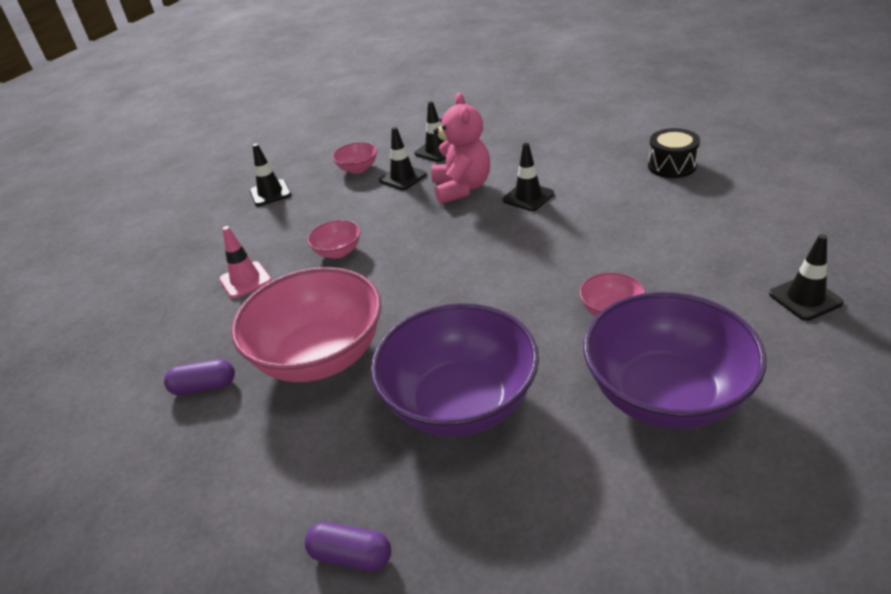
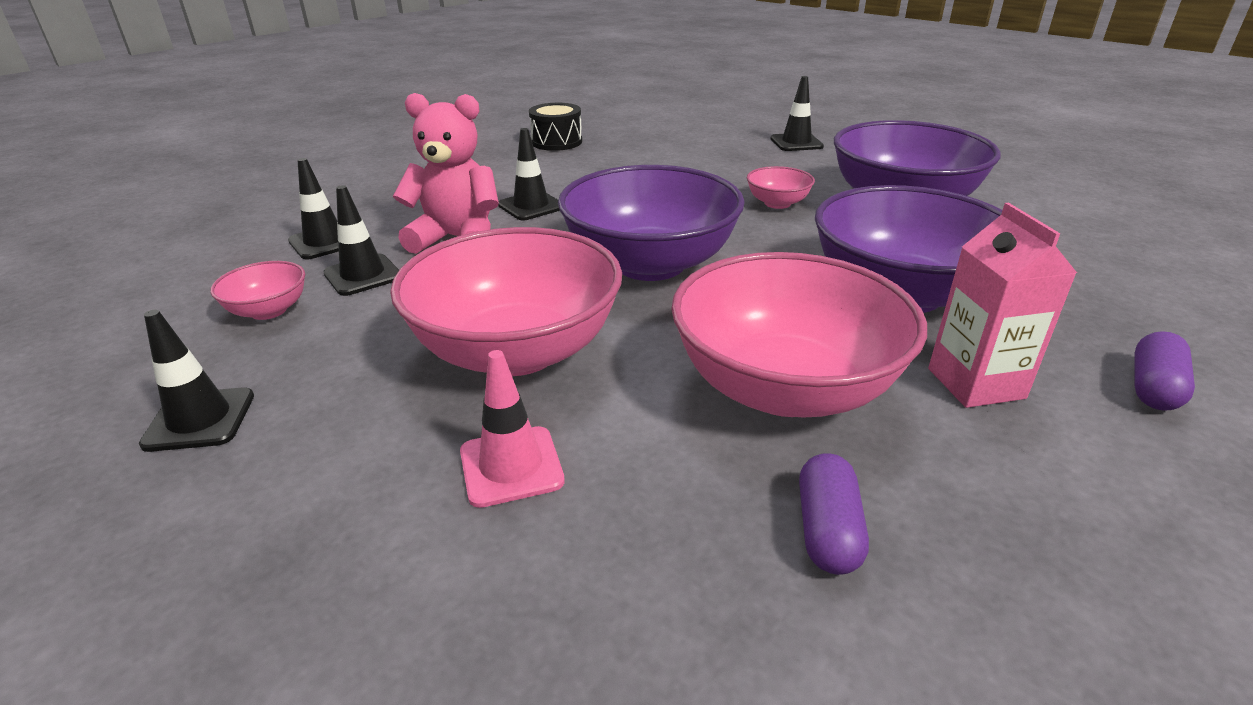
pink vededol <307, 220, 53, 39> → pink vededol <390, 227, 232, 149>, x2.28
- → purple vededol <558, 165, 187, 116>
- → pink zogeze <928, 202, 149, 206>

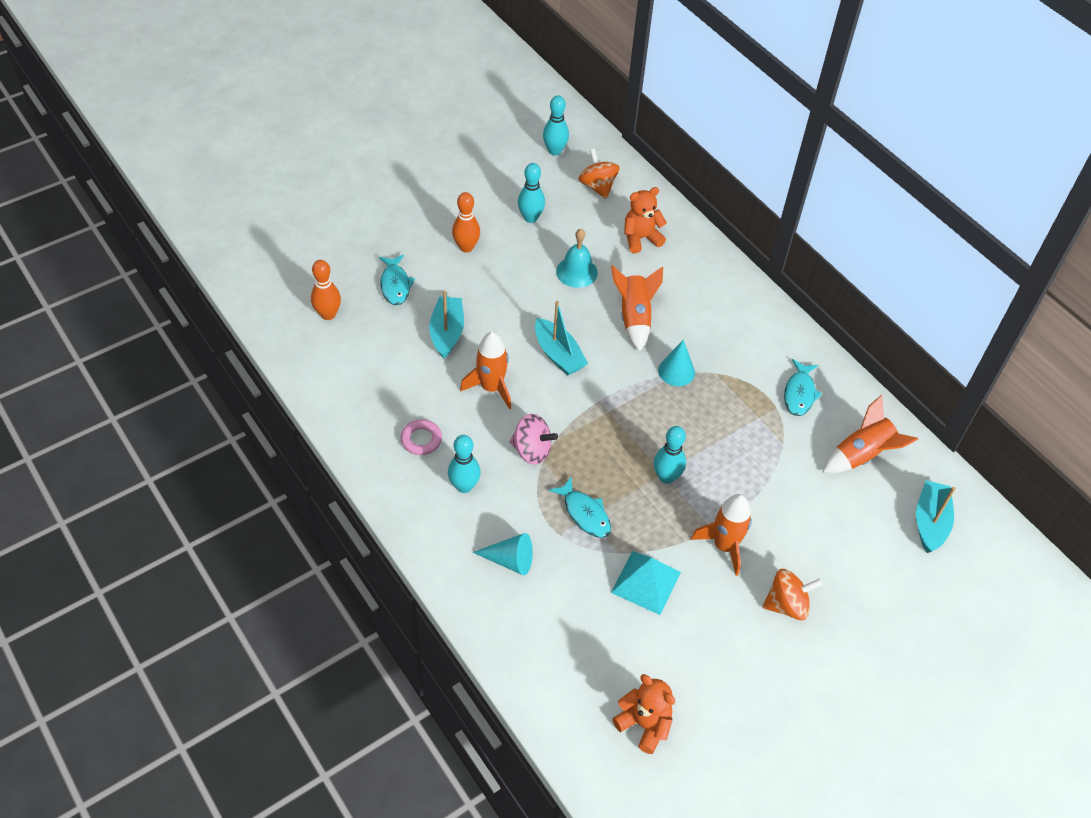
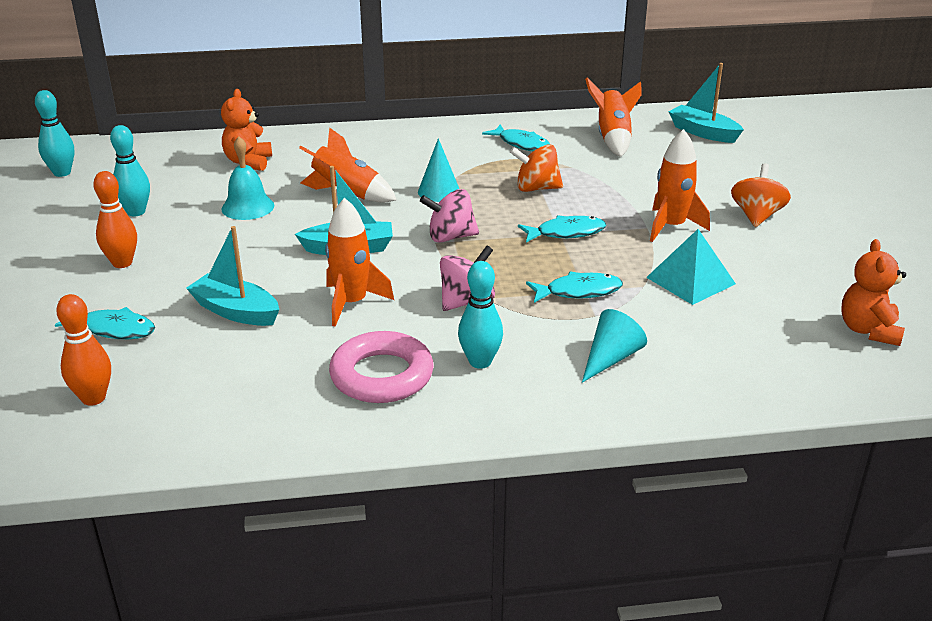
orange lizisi <579, 149, 41, 50> → orange lizisi <510, 144, 53, 48>, relocated
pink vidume <401, 419, 41, 36> → pink vidume <329, 331, 105, 72>, x1.74
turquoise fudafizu <654, 426, 32, 58> → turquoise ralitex <518, 215, 88, 28>
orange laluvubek <612, 674, 63, 80> → orange laluvubek <841, 239, 65, 107>, 60 degrees counterclockwise
- → pink lizisi <420, 189, 59, 54>

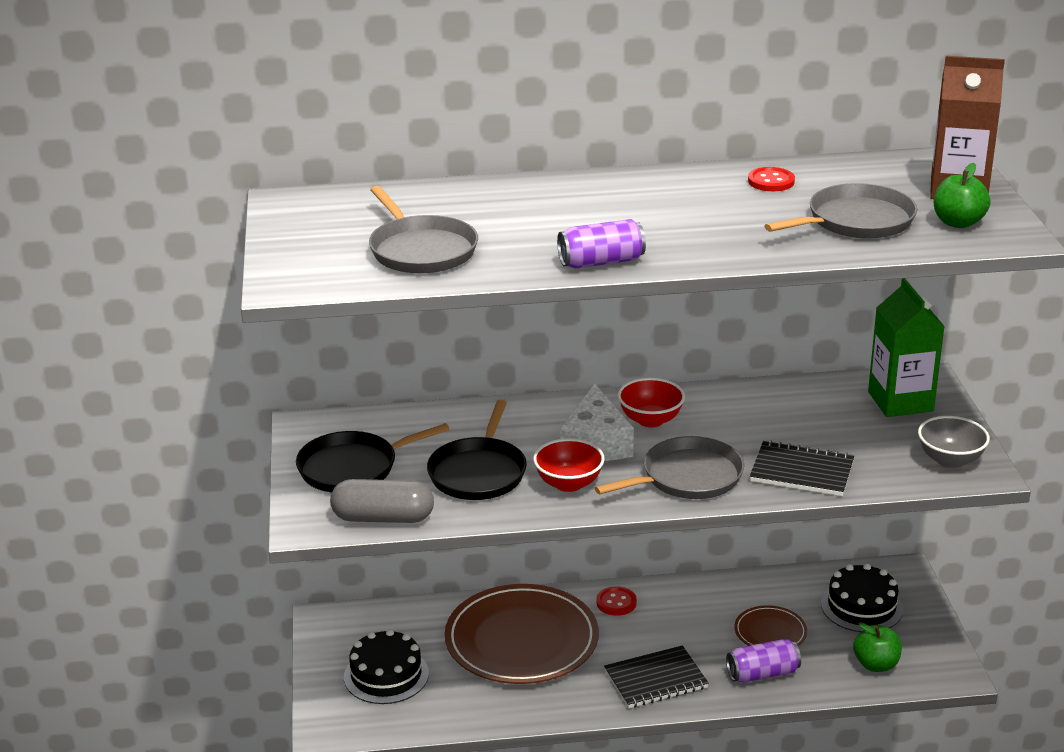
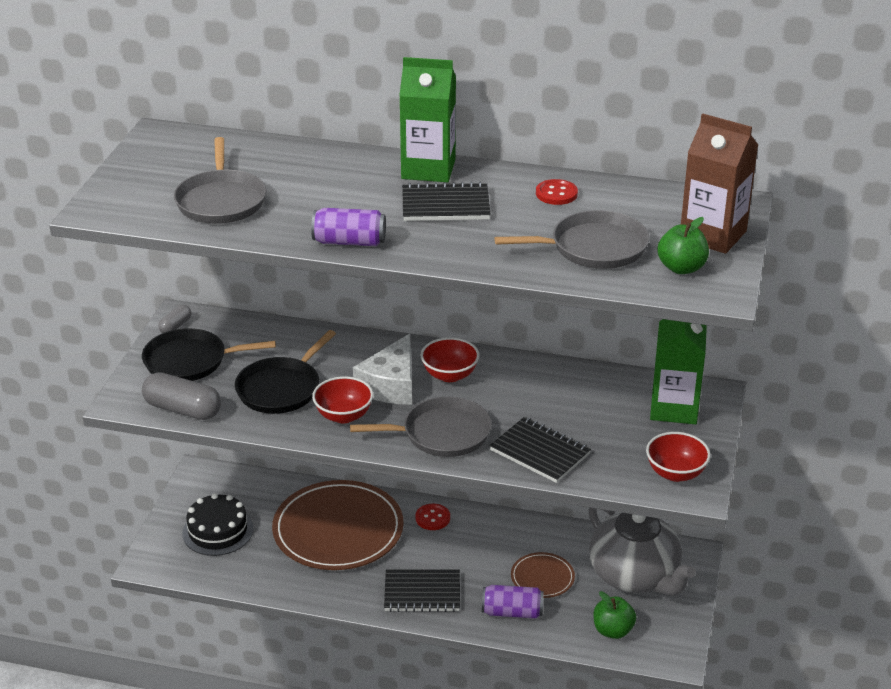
grey vededol <918, 416, 72, 52> → red vededol <646, 432, 65, 50>
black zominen <821, 564, 82, 68> → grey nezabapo <588, 507, 108, 89>
- → green zogeze <399, 57, 57, 125>
- → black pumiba <402, 182, 89, 39>
- → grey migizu <158, 305, 33, 28>

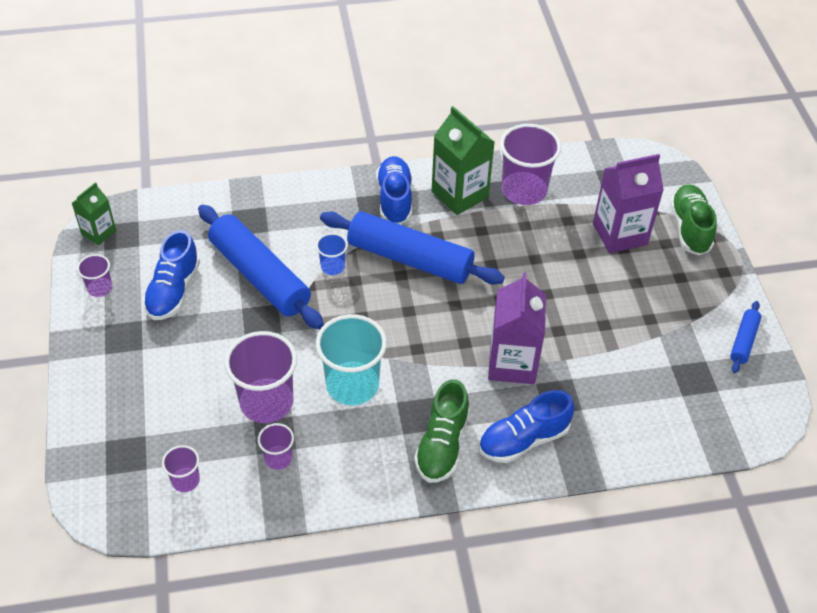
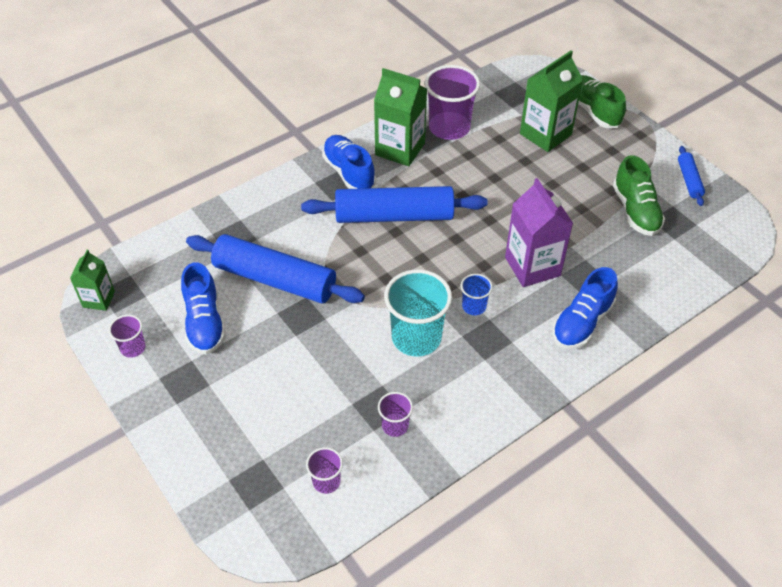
purple zogeze <593, 154, 71, 99> → green zogeze <520, 51, 63, 101>
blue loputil <316, 233, 32, 42> → blue loputil <461, 274, 32, 41>, relocated
purple loputil <224, 331, 73, 92> → -
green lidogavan <414, 379, 56, 104> → green lidogavan <613, 155, 52, 81>, relocated

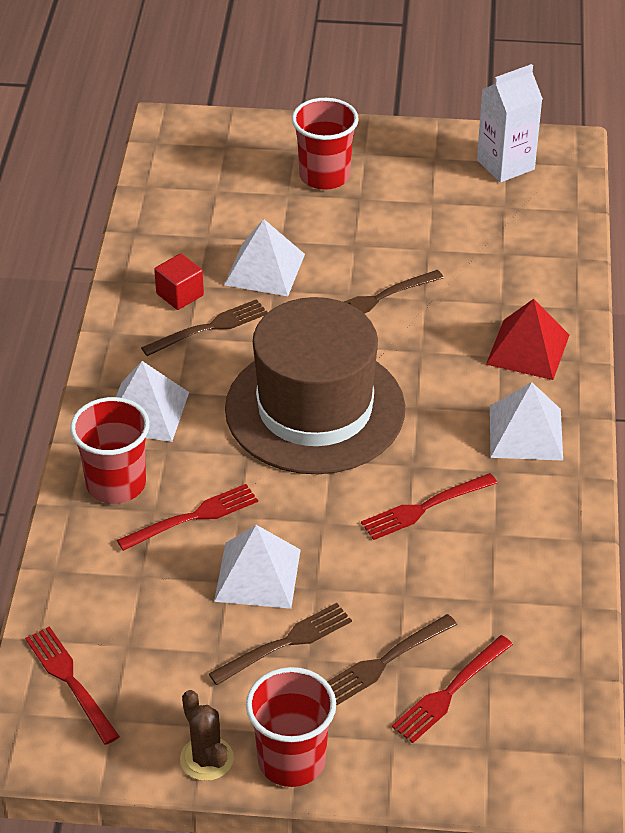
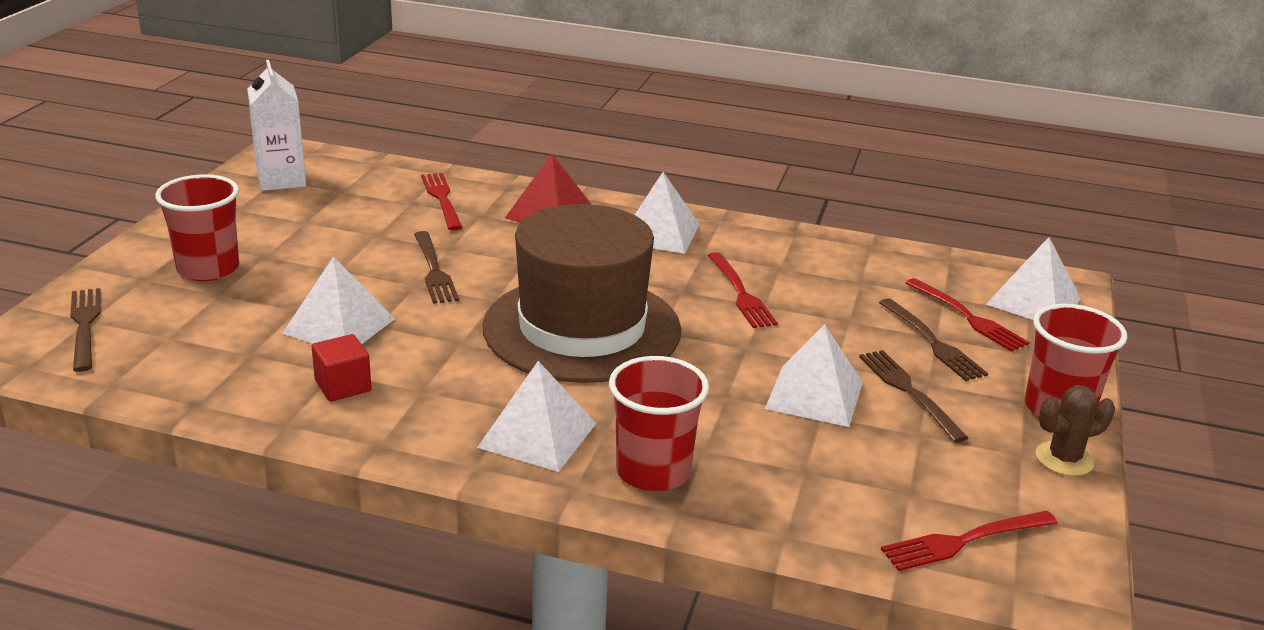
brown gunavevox <141, 299, 127, 57> → brown gunavevox <70, 288, 31, 84>, relocated
red gunavevox <117, 484, 141, 67> → red gunavevox <421, 173, 42, 57>, relocated
- → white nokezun <986, 237, 95, 83>

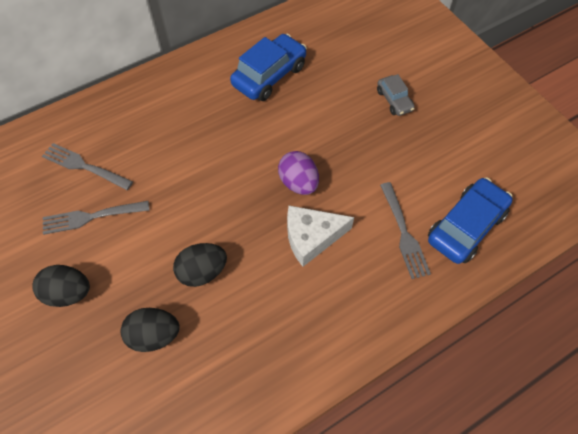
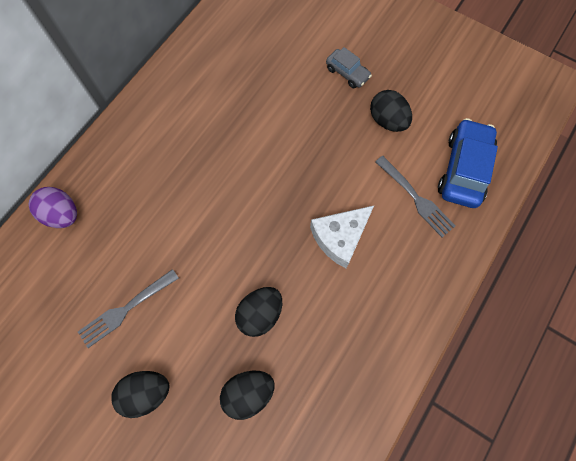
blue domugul <230, 34, 77, 67> → -
grey gunavevox <42, 143, 91, 47> → -
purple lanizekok <278, 151, 41, 44> → purple lanizekok <29, 187, 48, 41>, relocated
- → black lanizekok <370, 90, 42, 42>

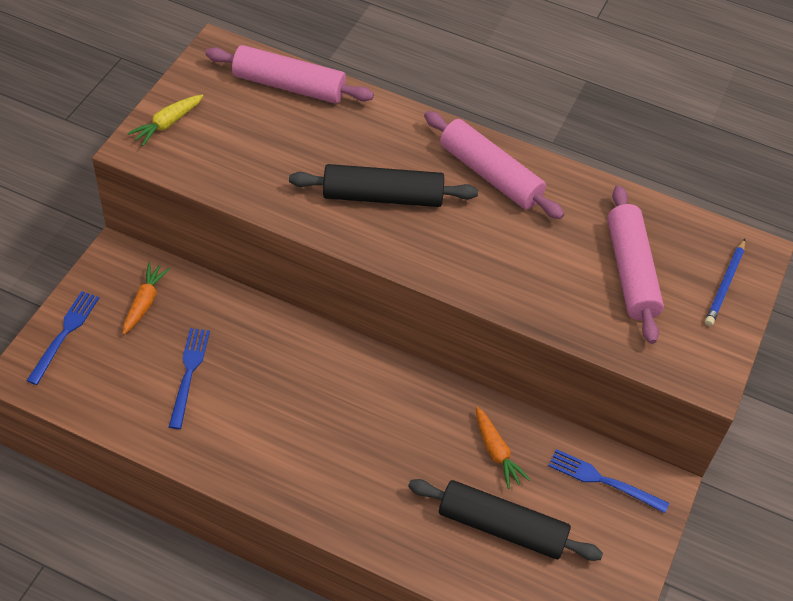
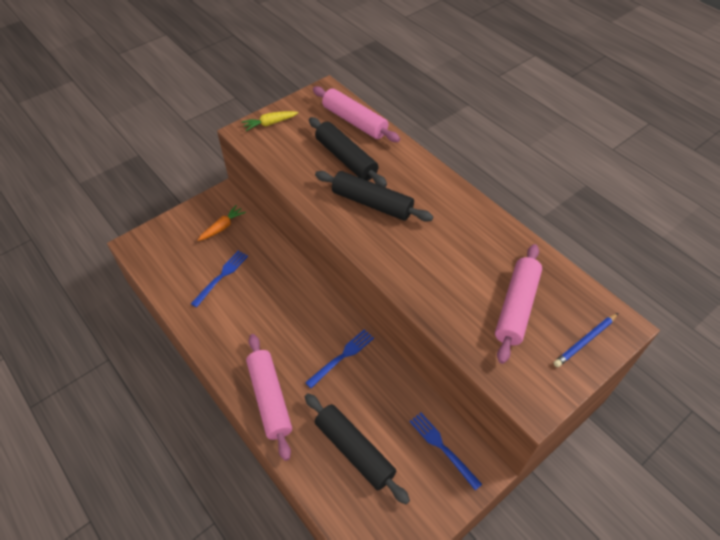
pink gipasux <424, 111, 140, 108> → pink gipasux <246, 334, 46, 127>, relocated
blue gunavevox <26, 291, 73, 94> → blue gunavevox <305, 329, 69, 59>, relocated
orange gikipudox <476, 407, 54, 82> → -
- → black gipasux <309, 117, 78, 70>

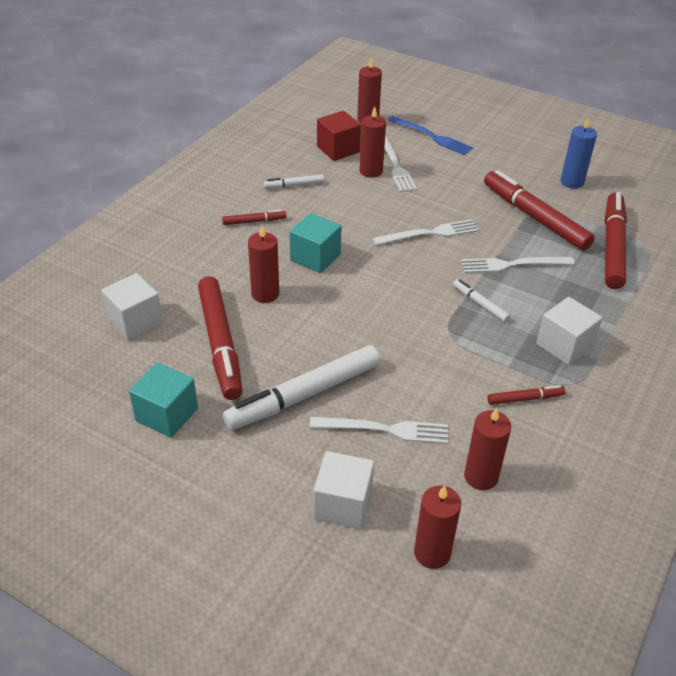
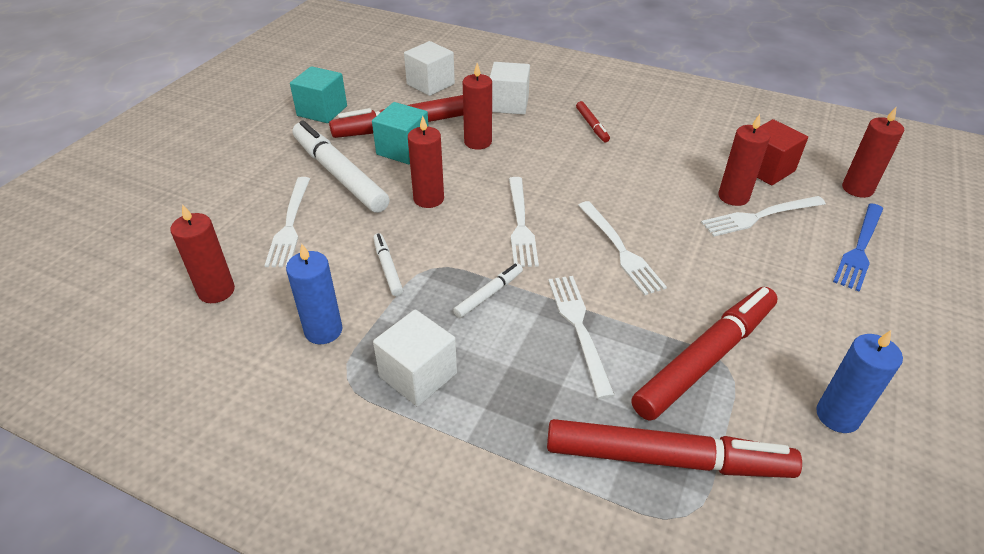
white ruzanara <263, 174, 61, 15> → white ruzanara <373, 233, 30, 63>, relocated
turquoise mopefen <289, 213, 53, 60> → turquoise mopefen <372, 102, 57, 63>, relocated
red ruzanara <487, 385, 79, 20> → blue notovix <286, 244, 57, 100>
white mopefen <314, 451, 60, 78> → white mopefen <490, 62, 40, 53>, relocated
red notovix <414, 485, 47, 84> → red notovix <408, 116, 36, 92>, relocated
- → white gunavevox <509, 177, 30, 90>

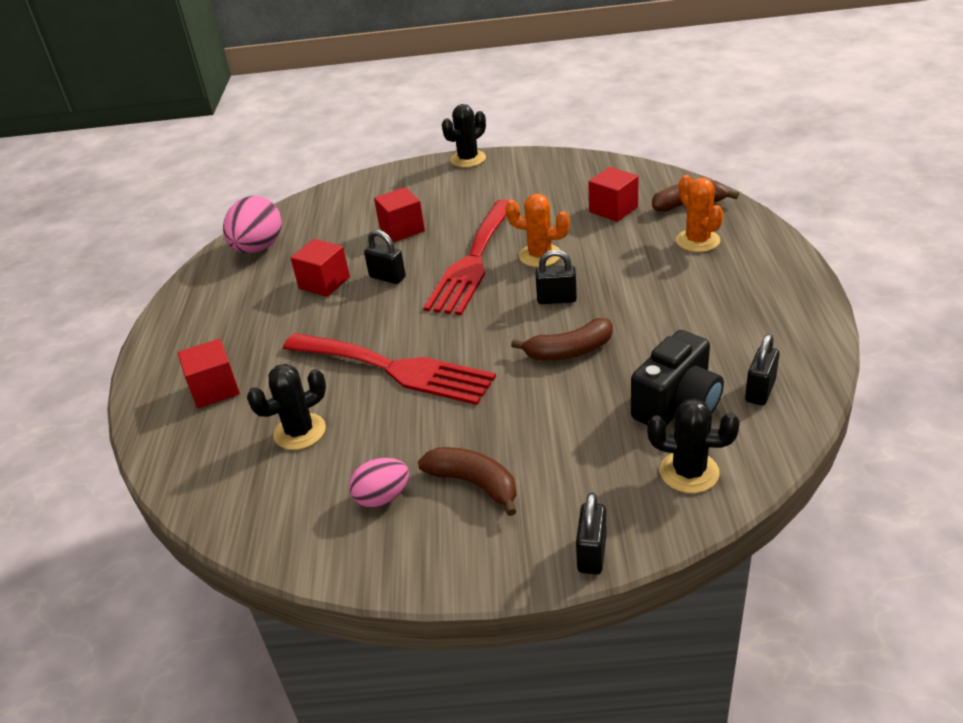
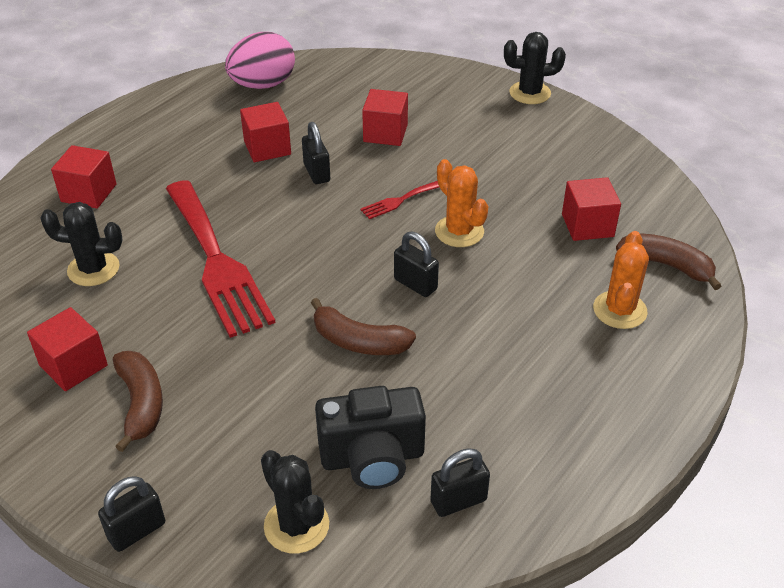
red gunavevox <423, 199, 86, 116> → red gunavevox <360, 181, 80, 38>, x0.41
pink lanizekok <349, 458, 60, 50> → red mopefen <27, 307, 81, 84>

